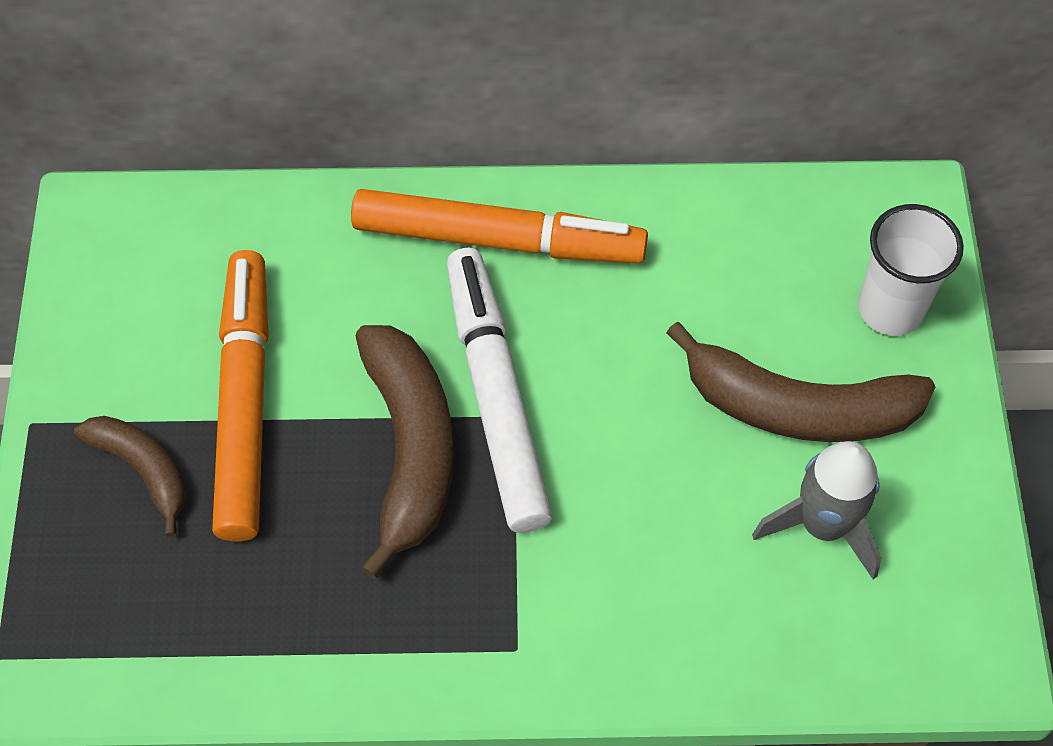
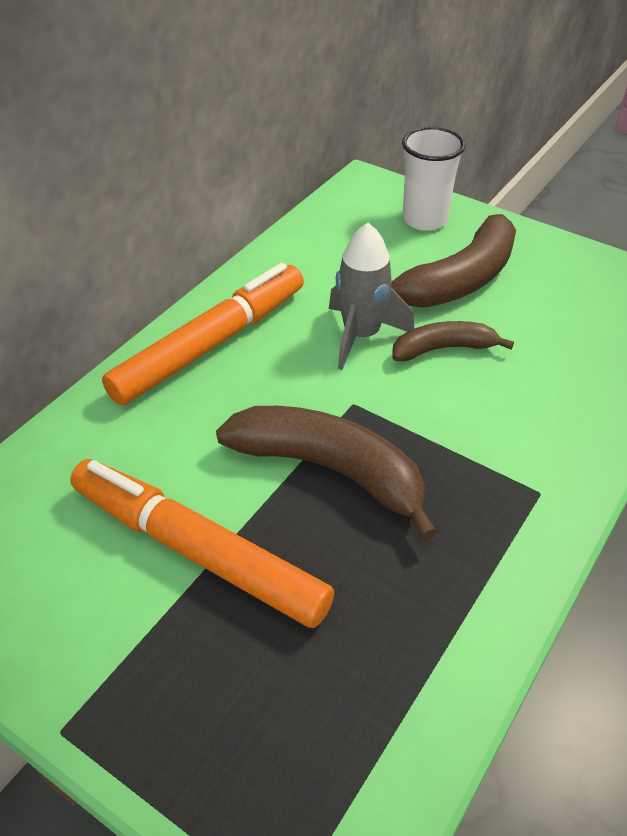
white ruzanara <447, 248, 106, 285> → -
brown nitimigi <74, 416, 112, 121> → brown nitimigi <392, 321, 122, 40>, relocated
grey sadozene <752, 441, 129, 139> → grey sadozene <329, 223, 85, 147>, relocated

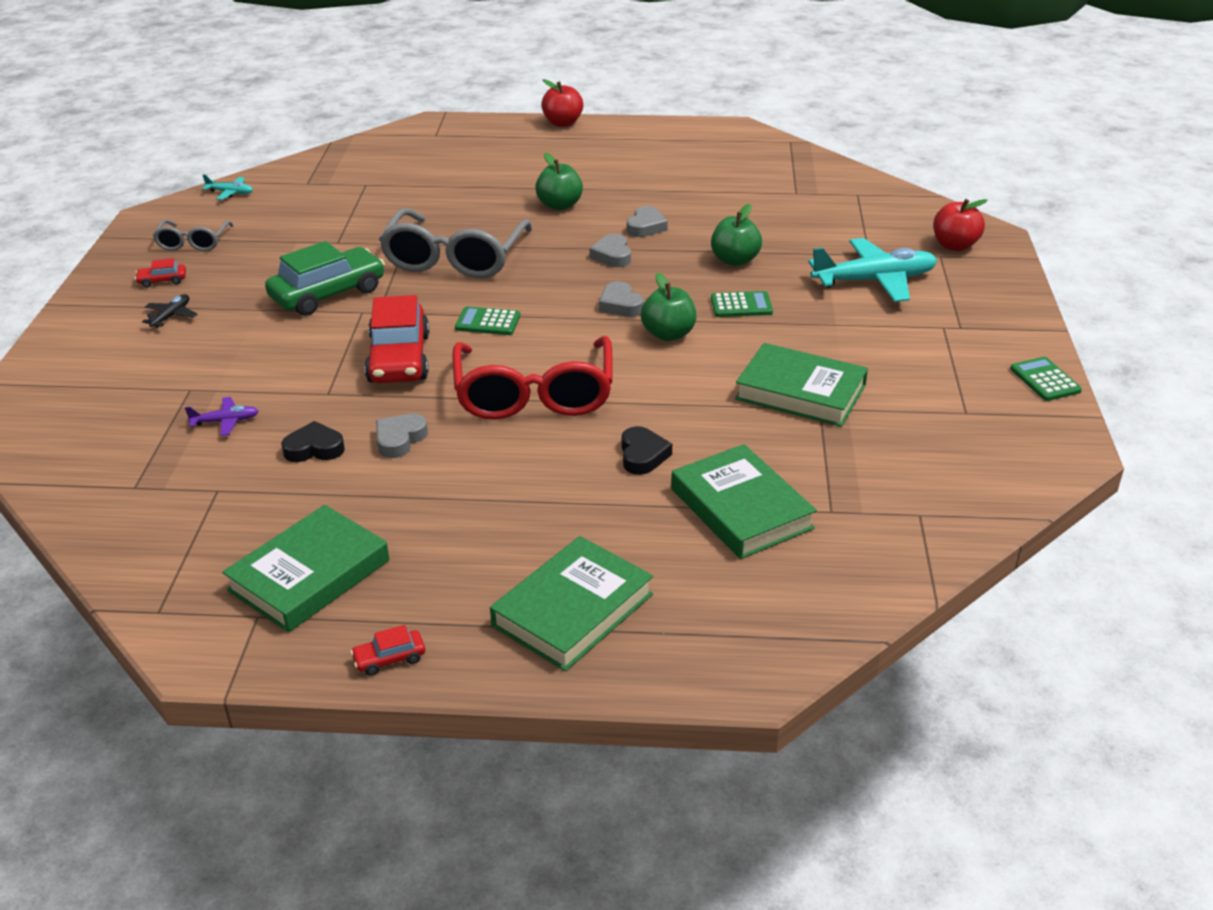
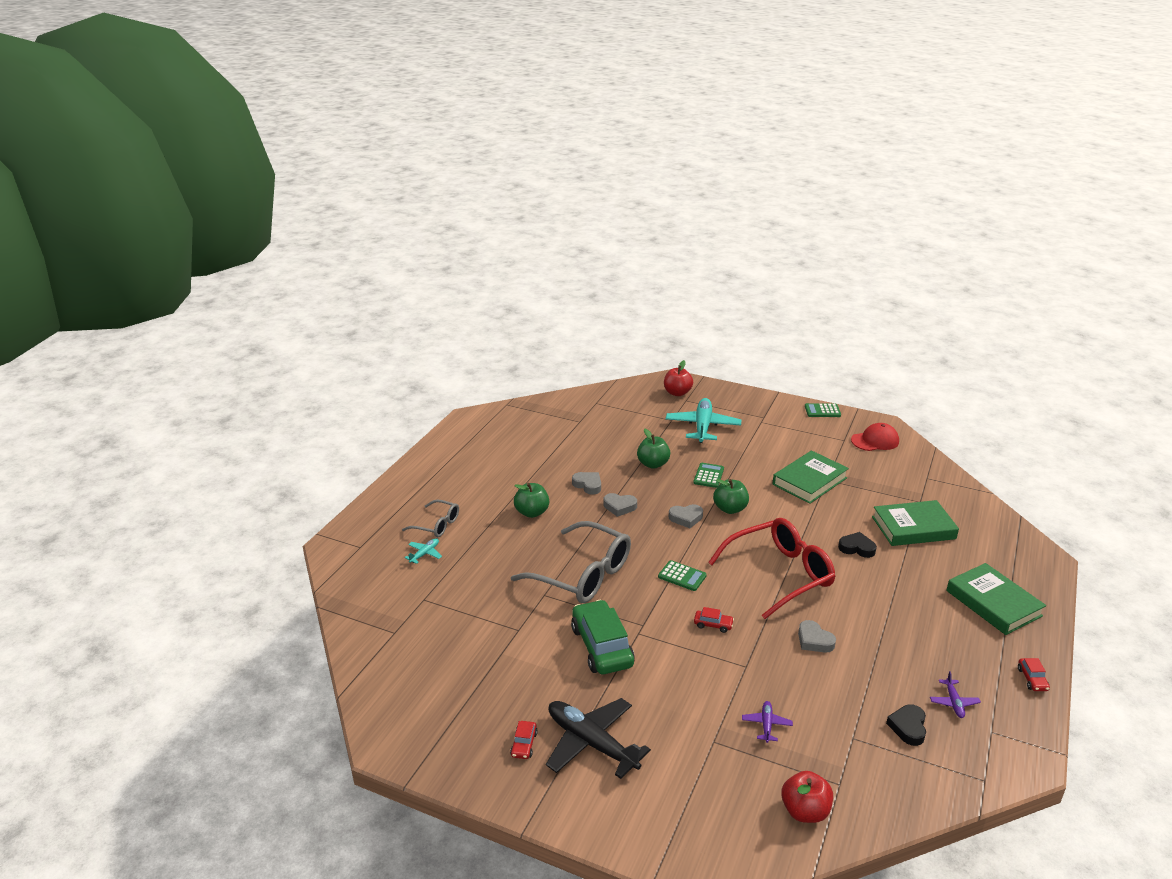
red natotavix <541, 79, 42, 48> → red natotavix <781, 771, 52, 52>, relocated
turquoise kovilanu <202, 174, 51, 26> → turquoise kovilanu <404, 538, 38, 26>, relocated
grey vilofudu <153, 220, 81, 31> → grey vilofudu <402, 499, 57, 38>, relocated
black kovilanu <142, 294, 56, 34> → black kovilanu <546, 698, 105, 81>, x2.22
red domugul <365, 295, 65, 88> → red domugul <694, 607, 40, 26>, x0.43
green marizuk <455, 306, 65, 29> → green marizuk <658, 560, 49, 31>, 90 degrees counterclockwise
red vilofudu <452, 336, 161, 84> → red vilofudu <708, 518, 128, 101>, 45 degrees counterclockwise
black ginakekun <281, 421, 64, 41> → black ginakekun <886, 704, 40, 42>, relocated
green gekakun <222, 505, 167, 127> → purple kovilanu <930, 671, 51, 47>
- → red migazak <851, 423, 48, 28>

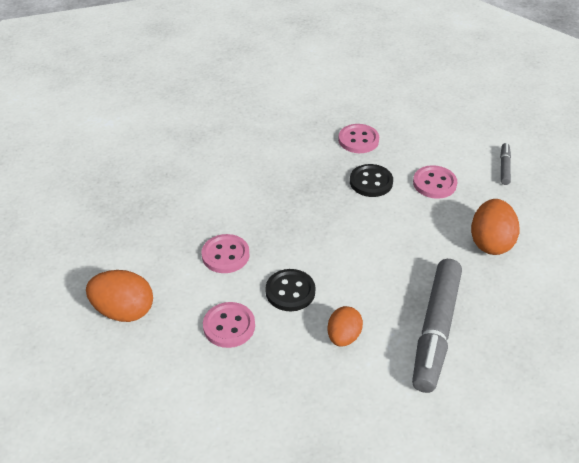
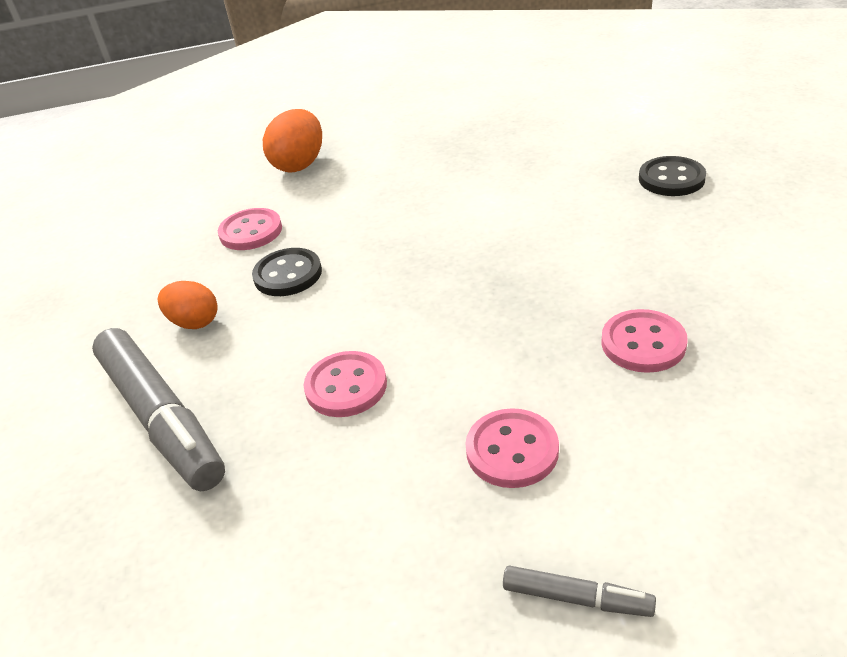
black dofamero <350, 164, 43, 33> → black dofamero <639, 156, 67, 40>, relocated
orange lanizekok <471, 199, 48, 56> → -
pink dofamero <202, 234, 47, 39> → pink dofamero <304, 351, 83, 66>, relocated
grey ruzanara <412, 259, 50, 134> → grey ruzanara <92, 328, 133, 163>, 150 degrees counterclockwise

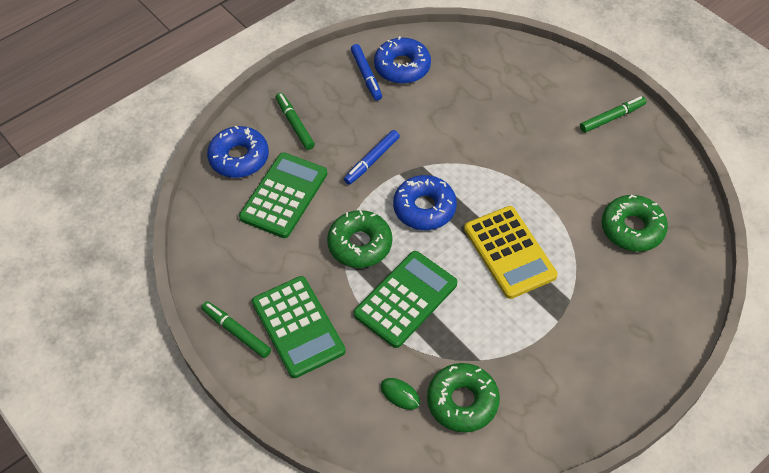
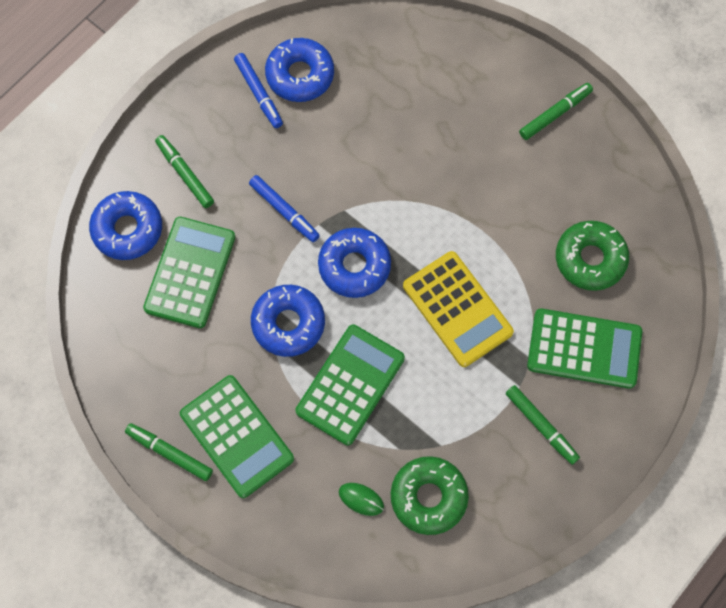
blue ruzanara <344, 130, 56, 55> → blue ruzanara <249, 175, 71, 67>, 75 degrees counterclockwise
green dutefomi <327, 210, 65, 58> → blue dutefomi <251, 285, 74, 72>
- → green marizuk <527, 308, 115, 81>
- → green ruzanara <506, 385, 74, 80>

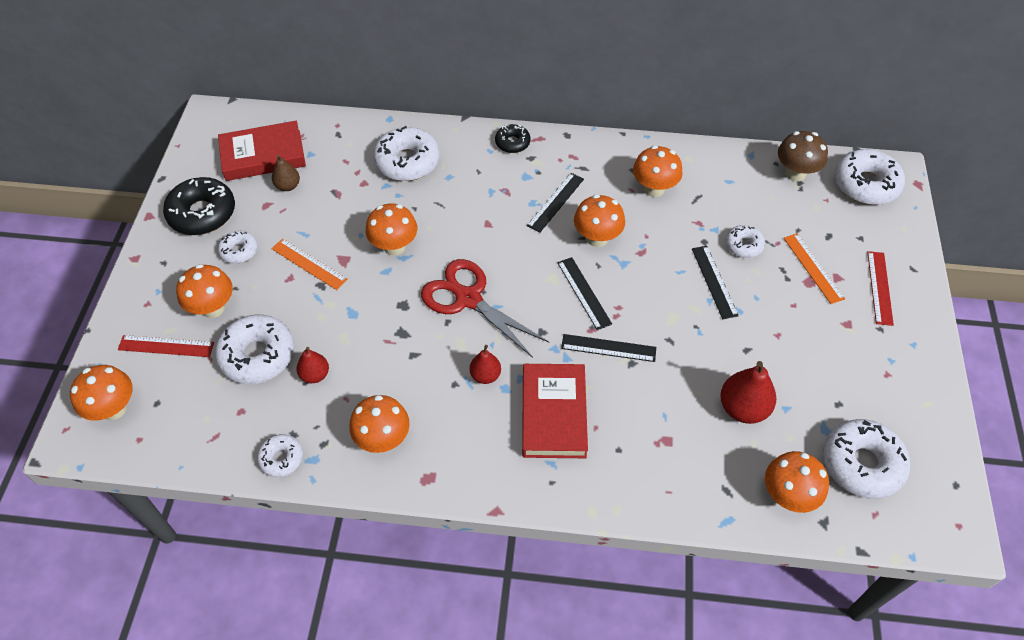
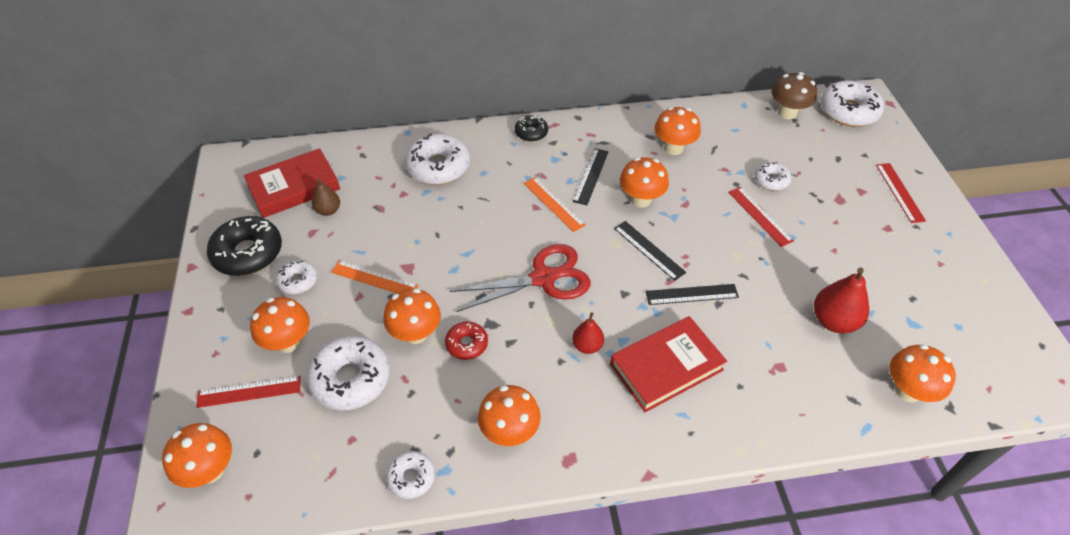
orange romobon <365, 203, 52, 53> → orange romobon <383, 288, 58, 56>, relocated
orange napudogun <783, 233, 62, 71> → orange napudogun <524, 177, 62, 55>, relocated
black napudogun <692, 246, 47, 73> → red napudogun <728, 187, 66, 60>
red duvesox <421, 259, 128, 99> → red duvesox <450, 244, 141, 68>, 135 degrees clockwise
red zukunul <297, 347, 32, 36> → -
red gekakun <522, 364, 66, 94> → red gekakun <610, 316, 117, 96>, 75 degrees clockwise
white dutefomi <823, 419, 87, 80> → -
- → red dutefomi <445, 321, 43, 39>

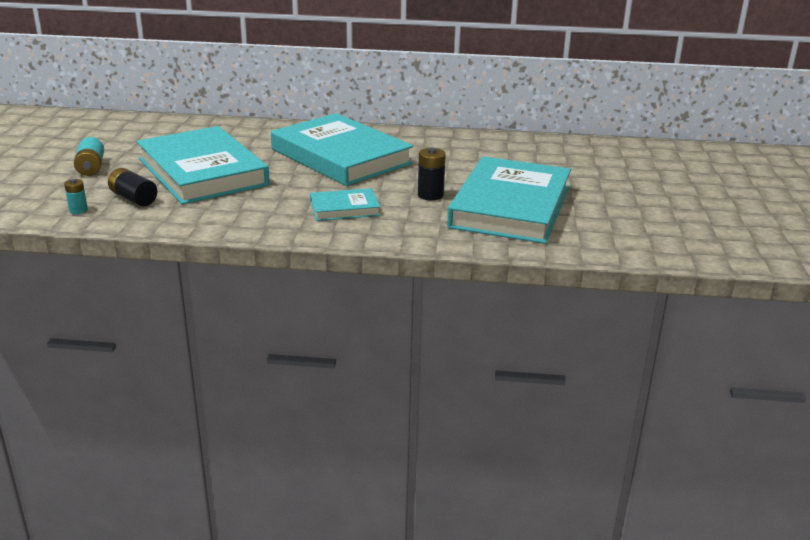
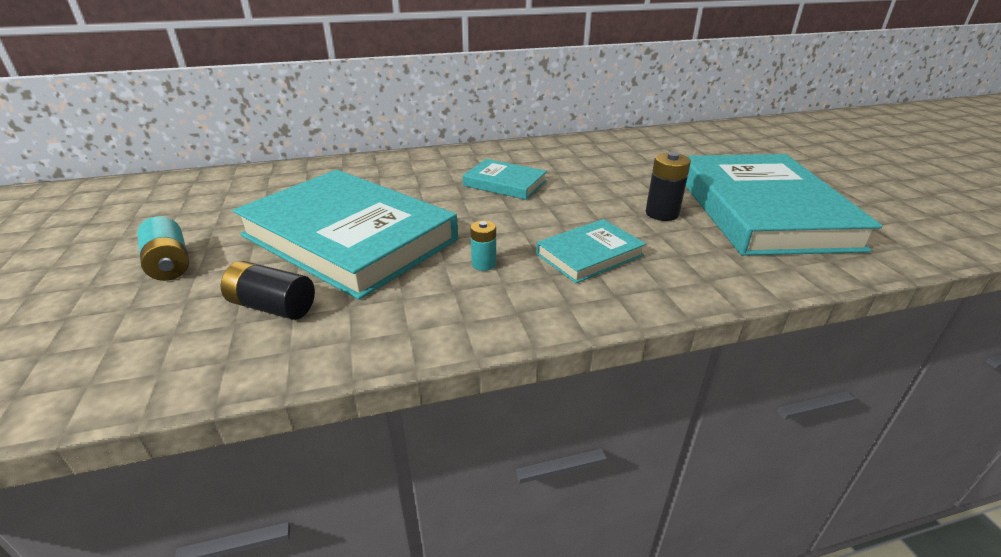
turquoise gekakun <271, 113, 142, 73> → turquoise gekakun <463, 159, 84, 41>, x0.46
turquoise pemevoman <64, 179, 24, 35> → turquoise pemevoman <470, 220, 26, 51>, relocated

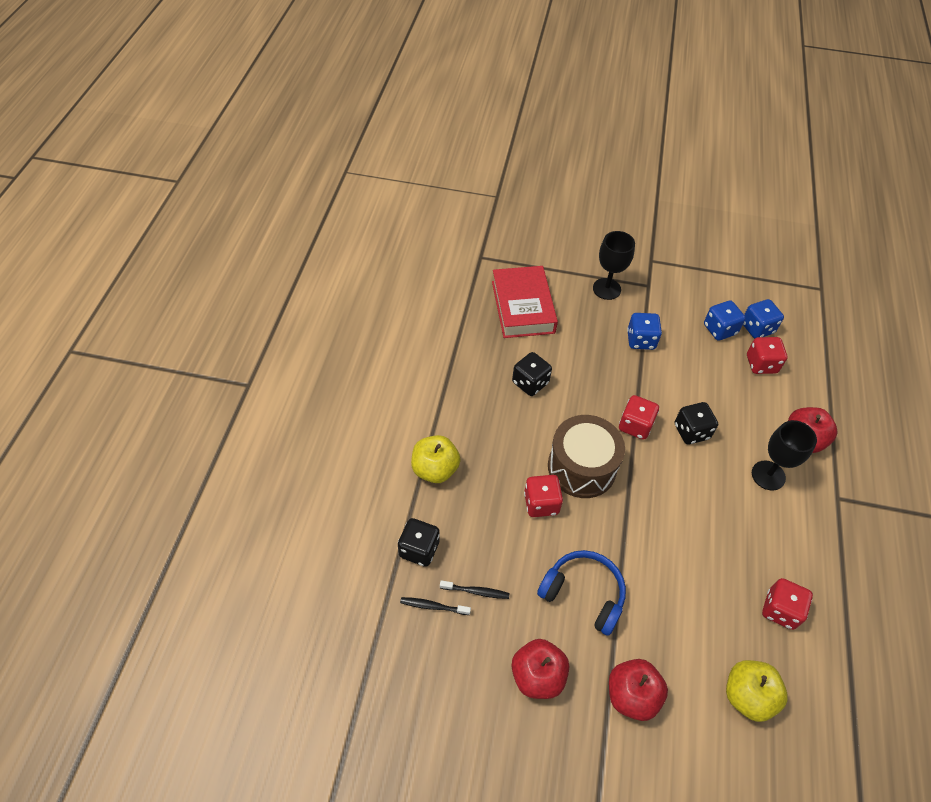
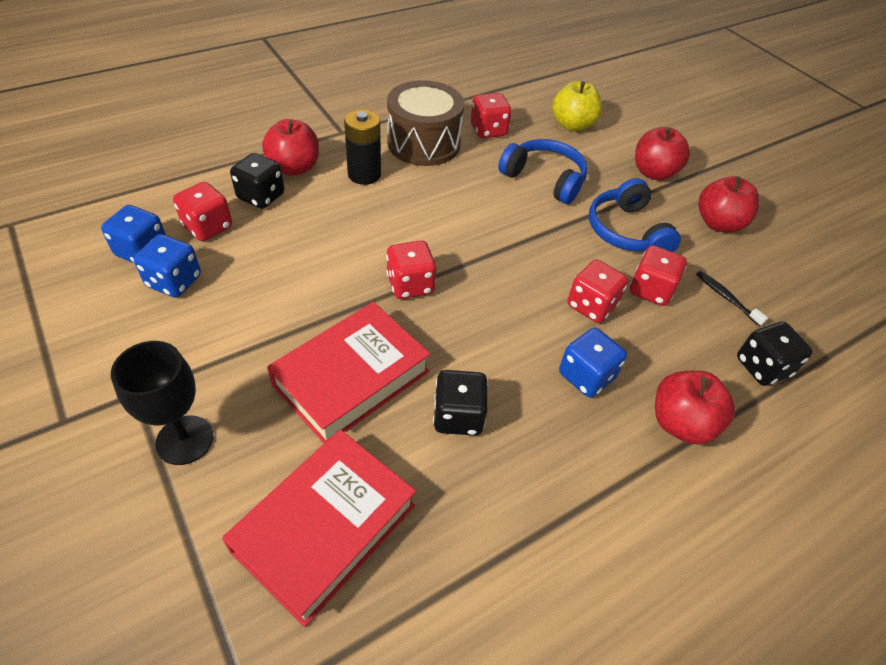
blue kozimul <627, 313, 35, 37> → blue kozimul <559, 328, 68, 69>, relocated
black kozimul <675, 402, 43, 43> → black kozimul <230, 153, 54, 56>, relocated
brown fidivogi <548, 415, 77, 83> → brown fidivogi <387, 80, 77, 86>, relocated
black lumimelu <752, 420, 65, 70> → black pemevoman <344, 110, 37, 75>
yellow natotavix <411, 435, 49, 48> → red natotavix <655, 371, 80, 74>
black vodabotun <400, 597, 71, 18> → -
- → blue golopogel <498, 139, 90, 65>
- → red kozimul <630, 245, 57, 61>
- → red gekakun <267, 302, 164, 142>

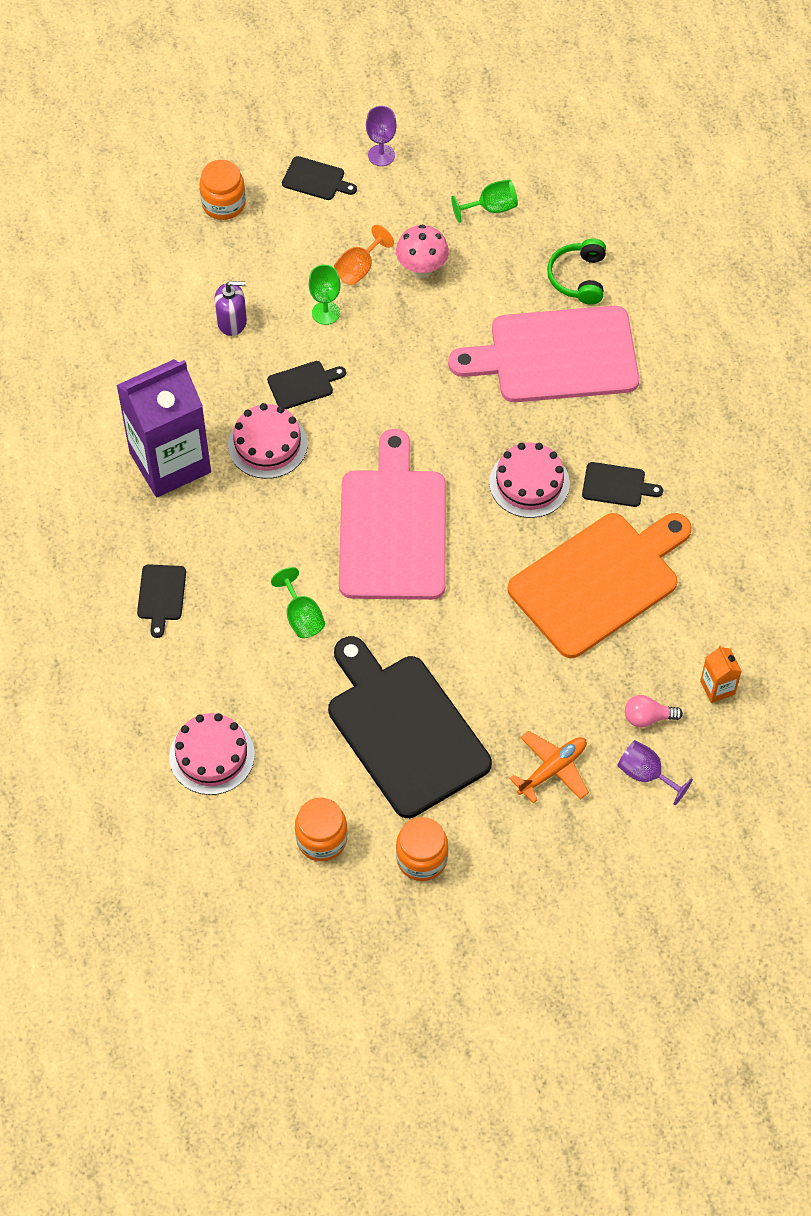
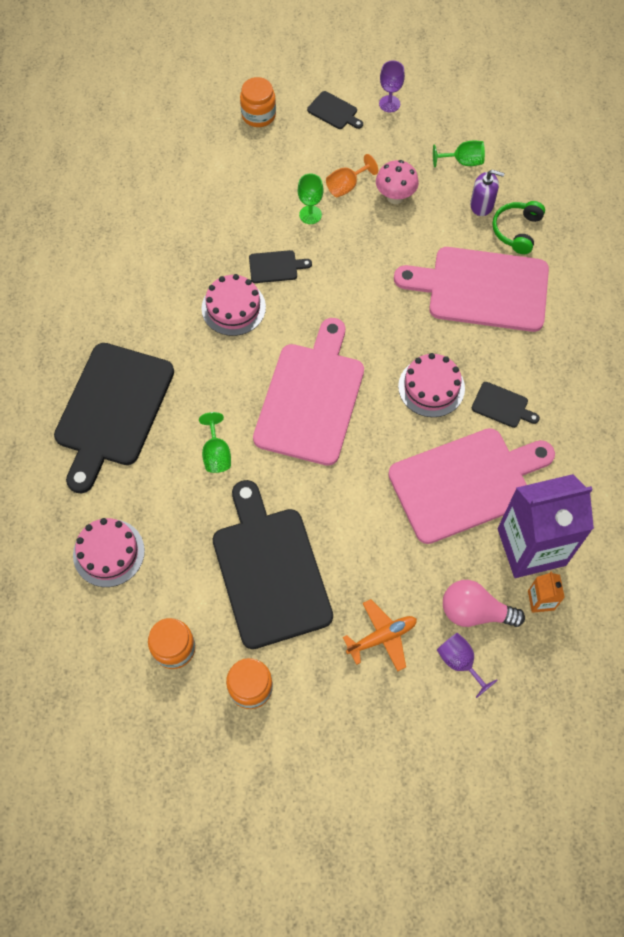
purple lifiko <214, 281, 33, 55> → purple lifiko <470, 170, 34, 46>, relocated
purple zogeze <116, 359, 95, 138> → purple zogeze <498, 474, 96, 104>, relocated
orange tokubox <508, 513, 184, 145> → pink tokubox <388, 428, 167, 116>
black tokubox <137, 564, 49, 74> → black tokubox <54, 343, 120, 150>, x2.43
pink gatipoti <625, 695, 58, 33> → pink gatipoti <443, 580, 82, 47>, x1.65

